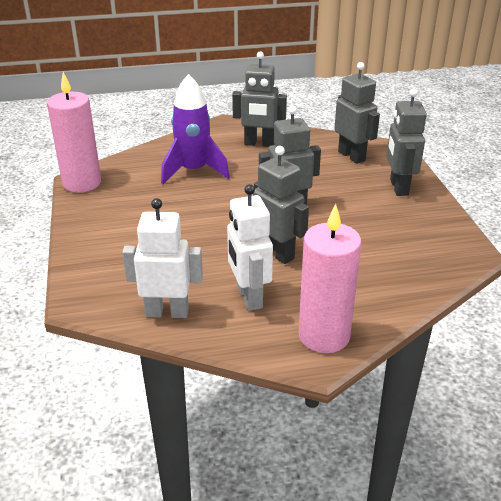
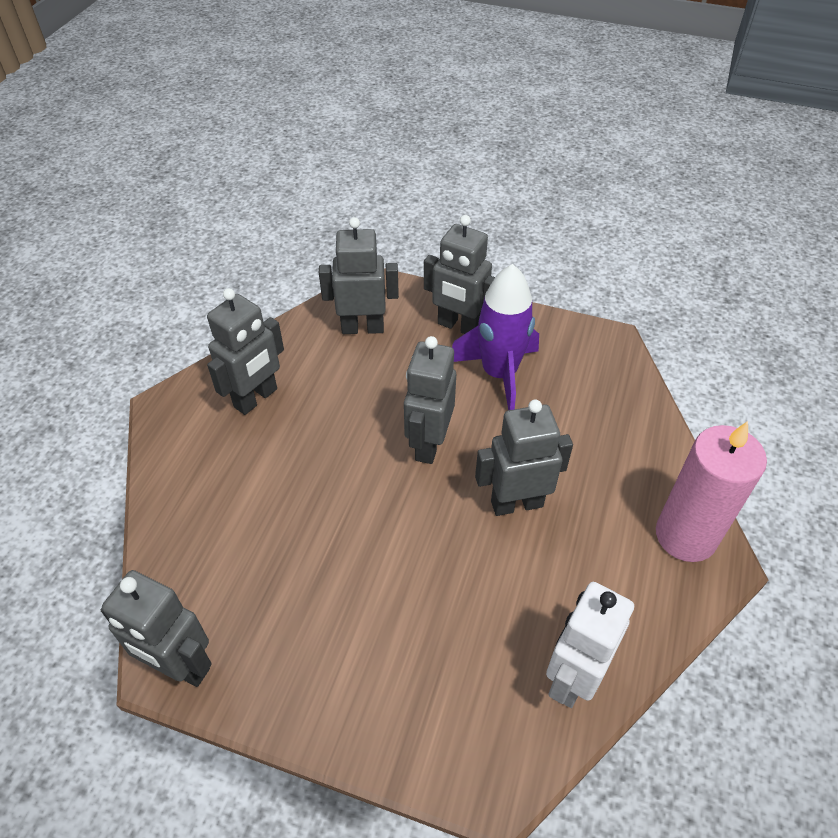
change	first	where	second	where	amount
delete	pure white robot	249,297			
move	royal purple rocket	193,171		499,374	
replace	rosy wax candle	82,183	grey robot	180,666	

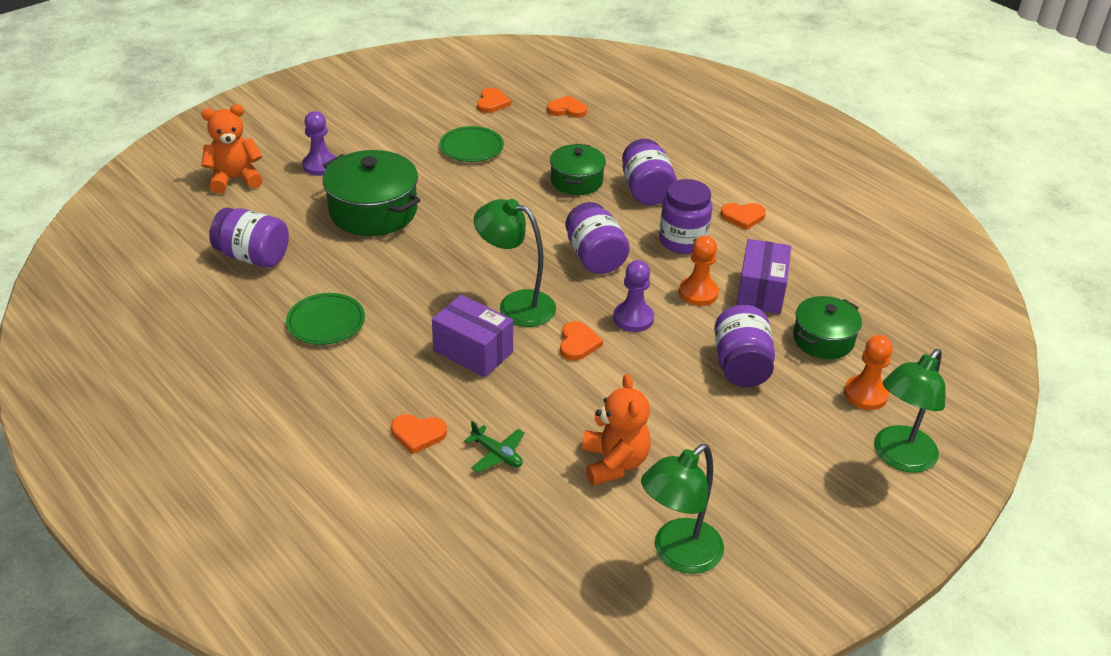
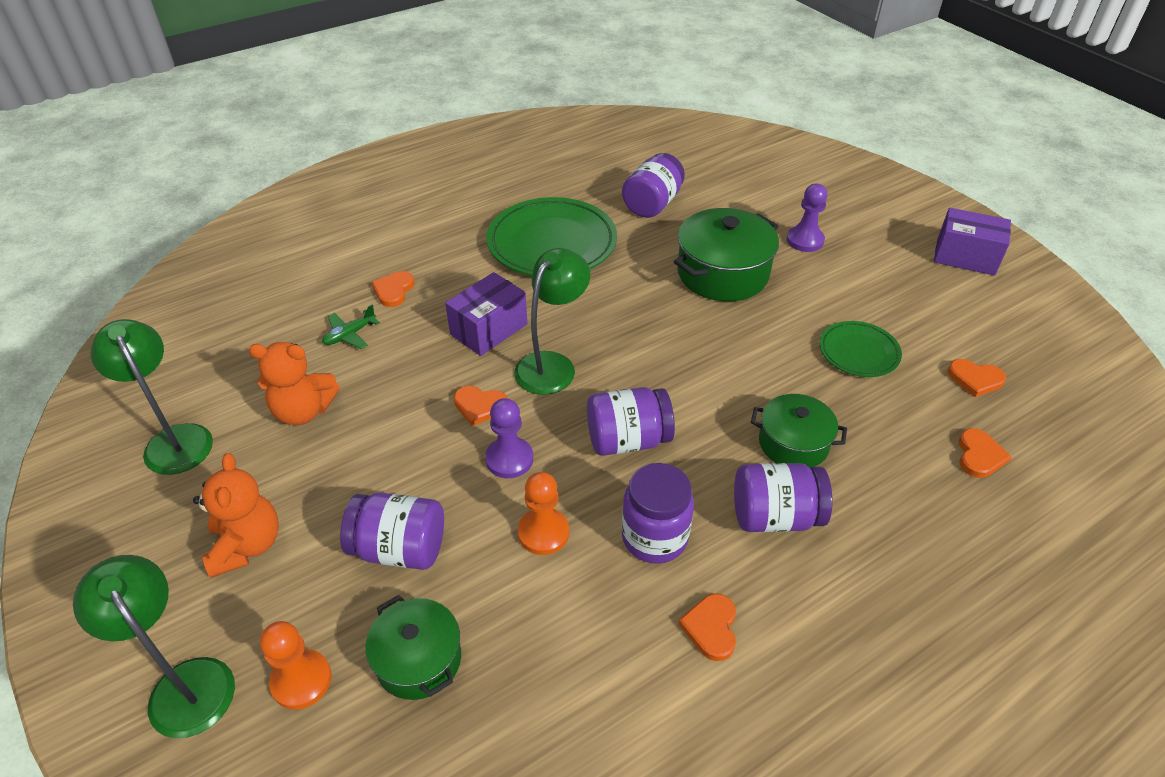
change	first	where	second	where	amount
move	orange teddy bear	235,179		247,545	
move	royal purple package	760,291		965,257	
resize	emerald flat dish	326,322		552,243	x1.86

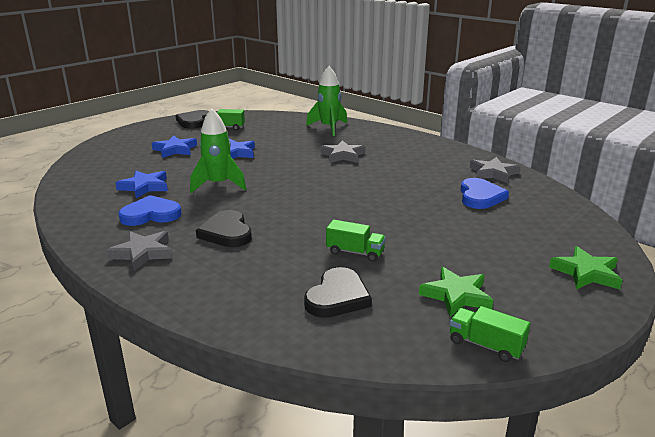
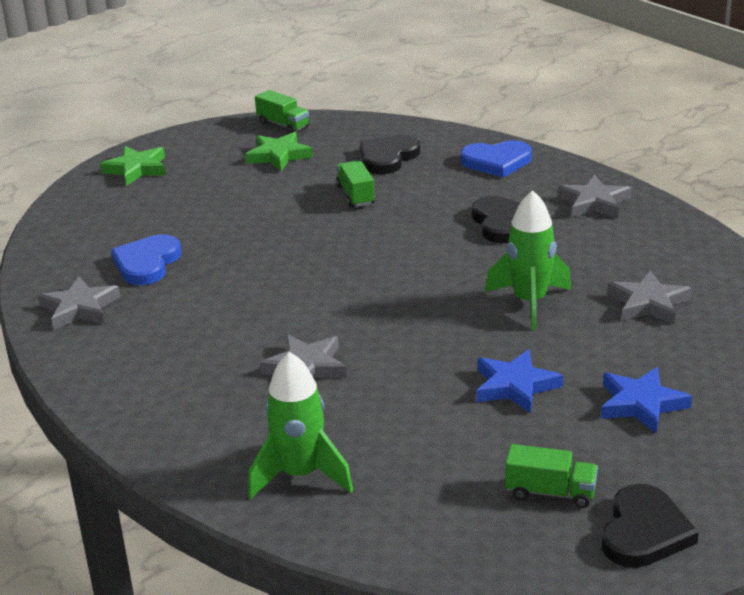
change	first	where	second	where	amount
move	royal blue heart shape	151,214		496,162	
recolor	royal blue five-pointed star	144,187	grey five-pointed star	648,303	
rotate	emerald truck	355,252		355,195	45 degrees clockwise

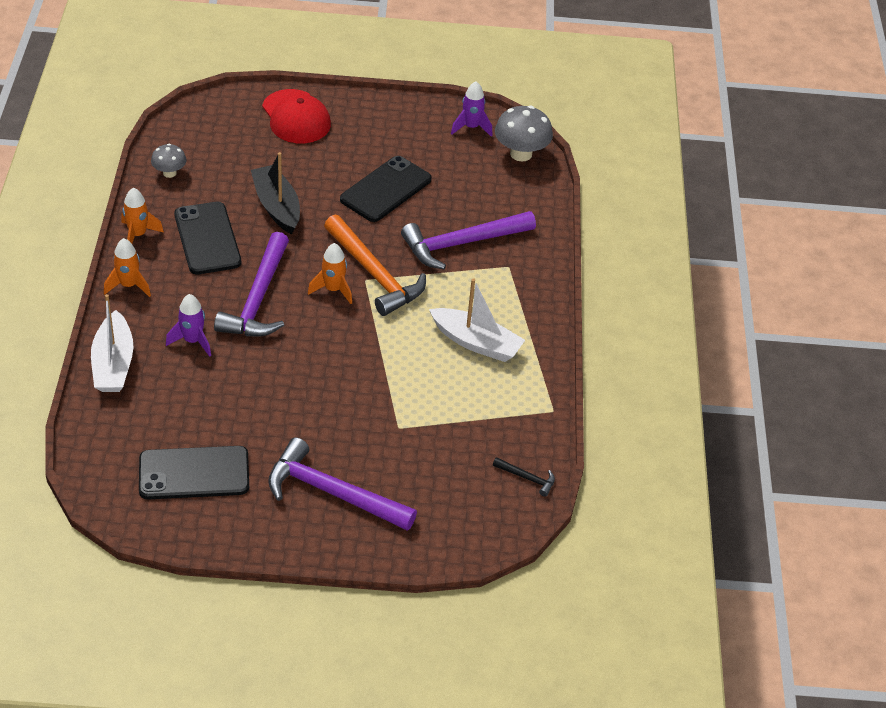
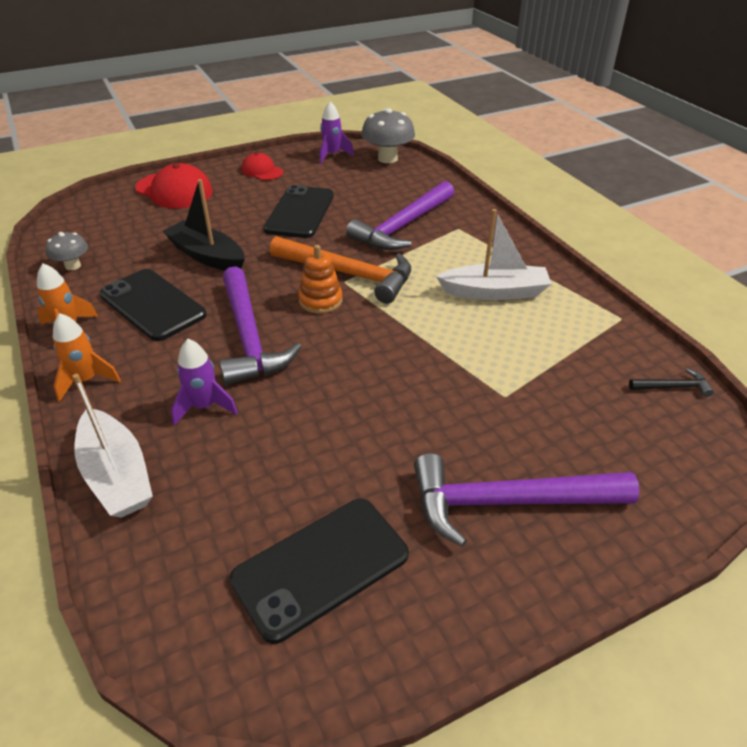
change	first	where	second	where	amount
insert			scarlet cap	262,171	
replace	orange rocket	333,290	orange ring stacker	320,300	

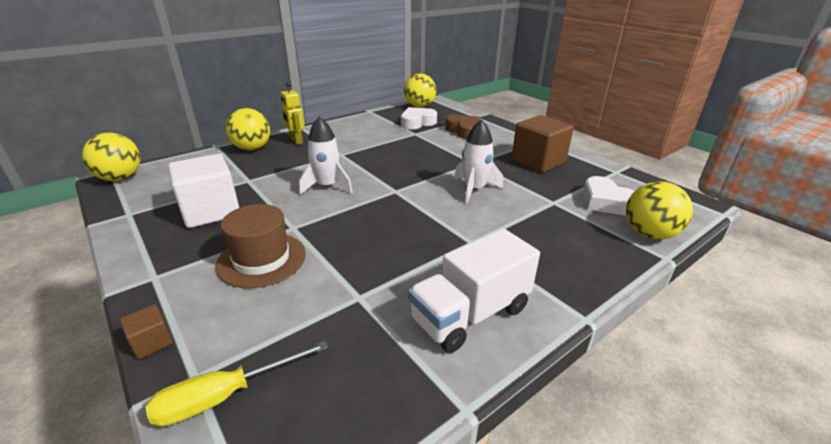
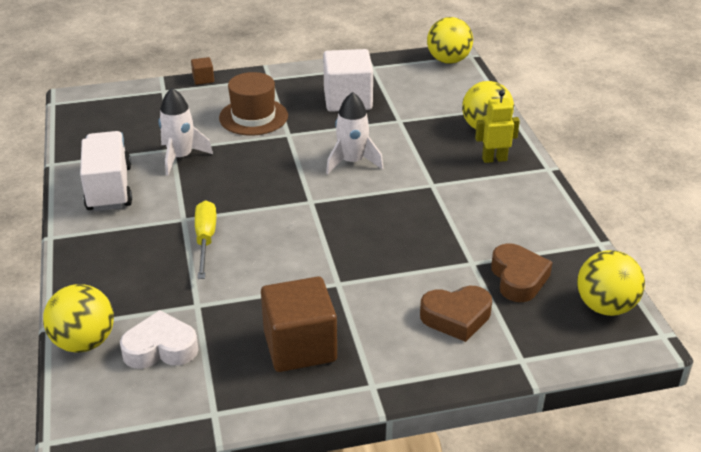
change	first	where	second	where	amount
move	bright yellow screwdriver	225,396		205,240	
move	pure white rocket	474,189		181,157	
recolor	pure white heart shape	417,123	dark brown heart shape	518,278	

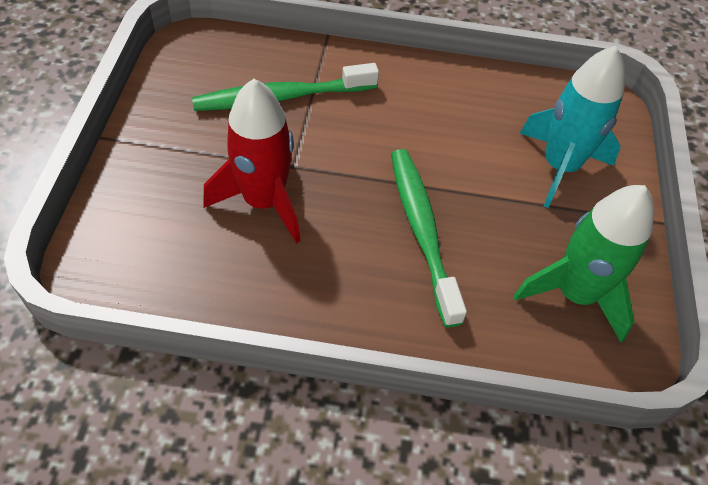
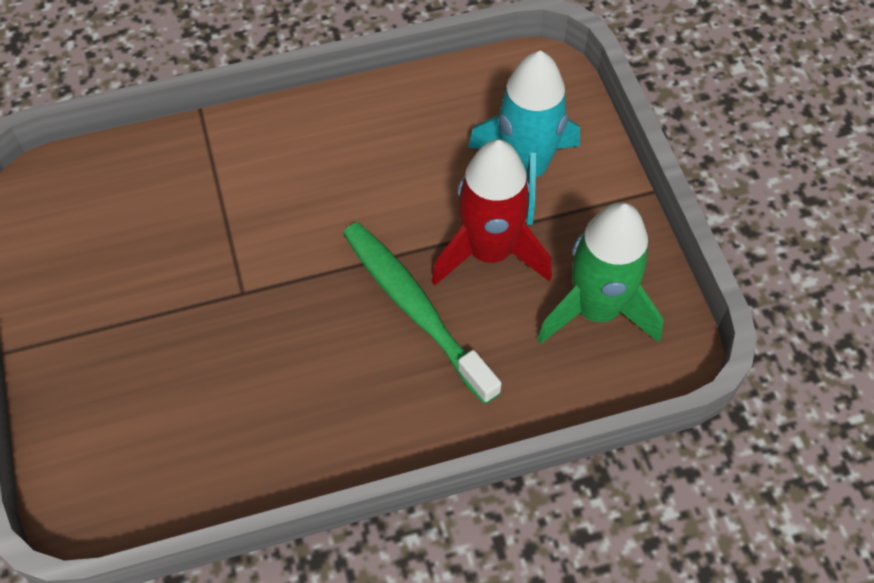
change	first	where	second	where	amount
delete	emerald dental brush	281,97			
move	scarlet rocket	263,201		489,252	

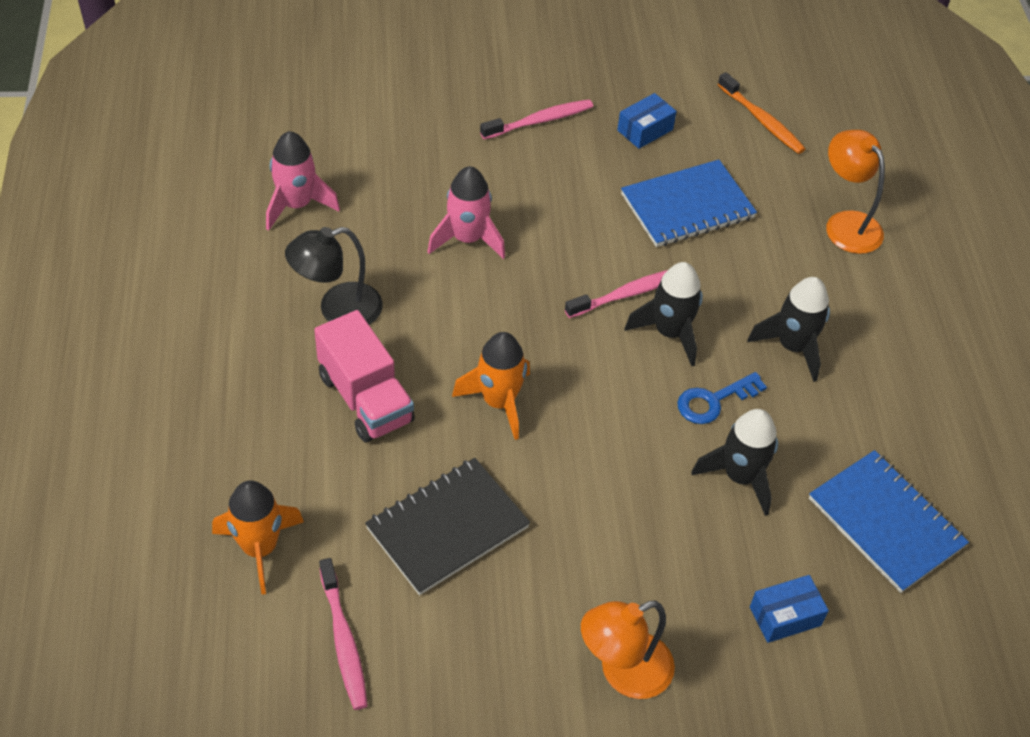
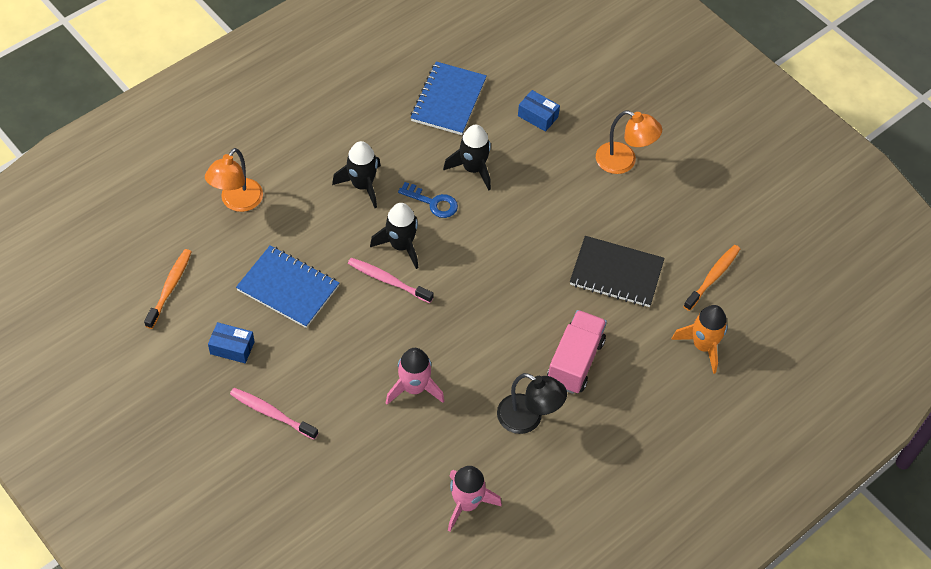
change	first	where	second	where	amount
delete	orange rocket	499,402			
recolor	rosy dental brush	344,640	orange dental brush	712,277	

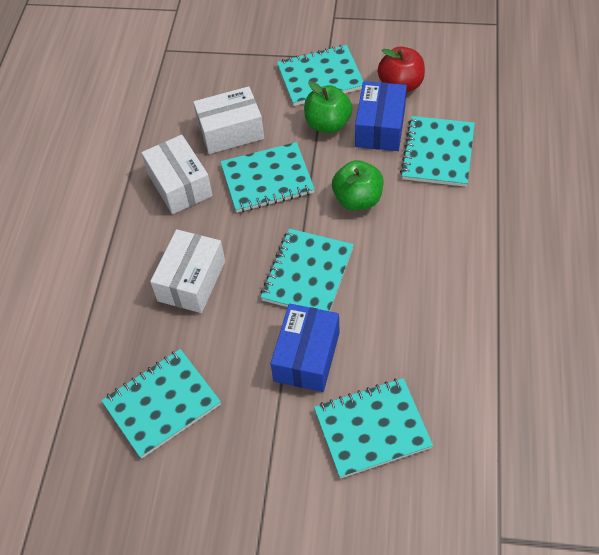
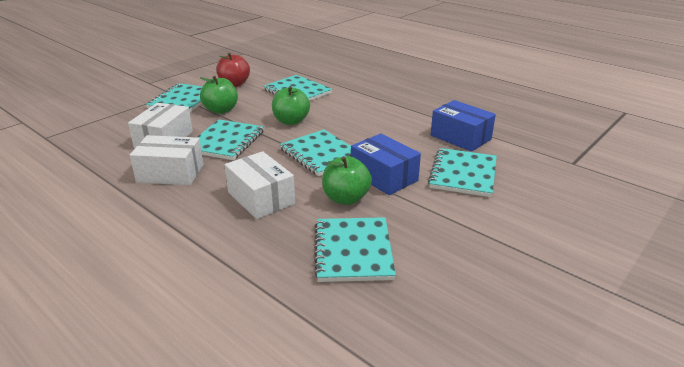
change	first	where	second	where	amount
insert			emerald apple	346,198	
move	royal blue package	380,127		460,137	

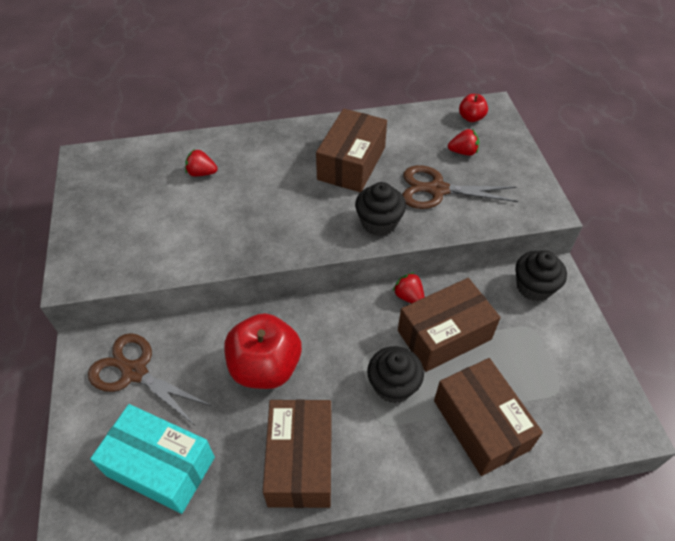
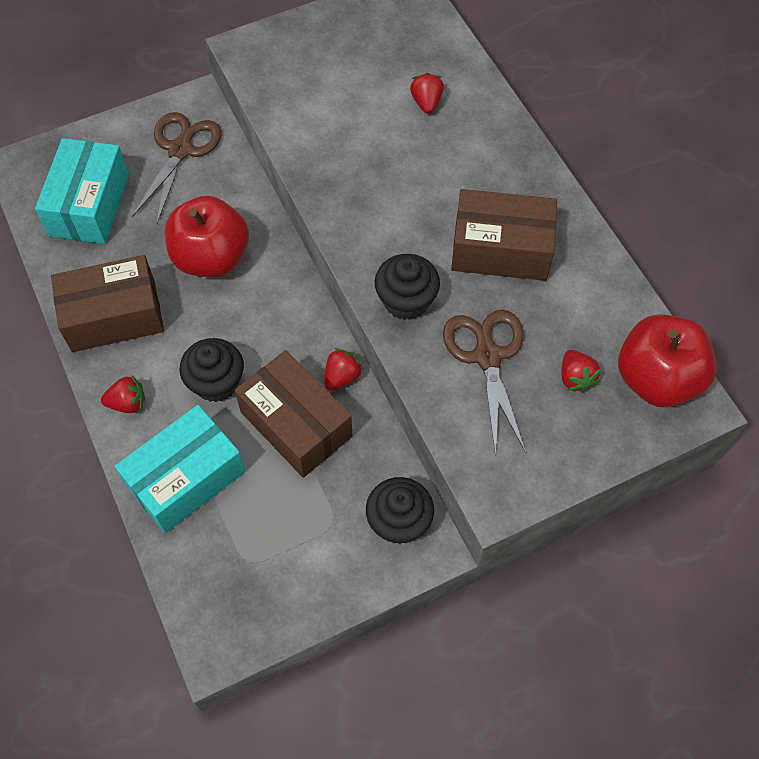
change	first	where	second	where	amount
insert			scarlet berry	128,403	
recolor	dark brown package	481,424	aqua package	186,478	
resize	scarlet apple	471,118		657,379	x2.10

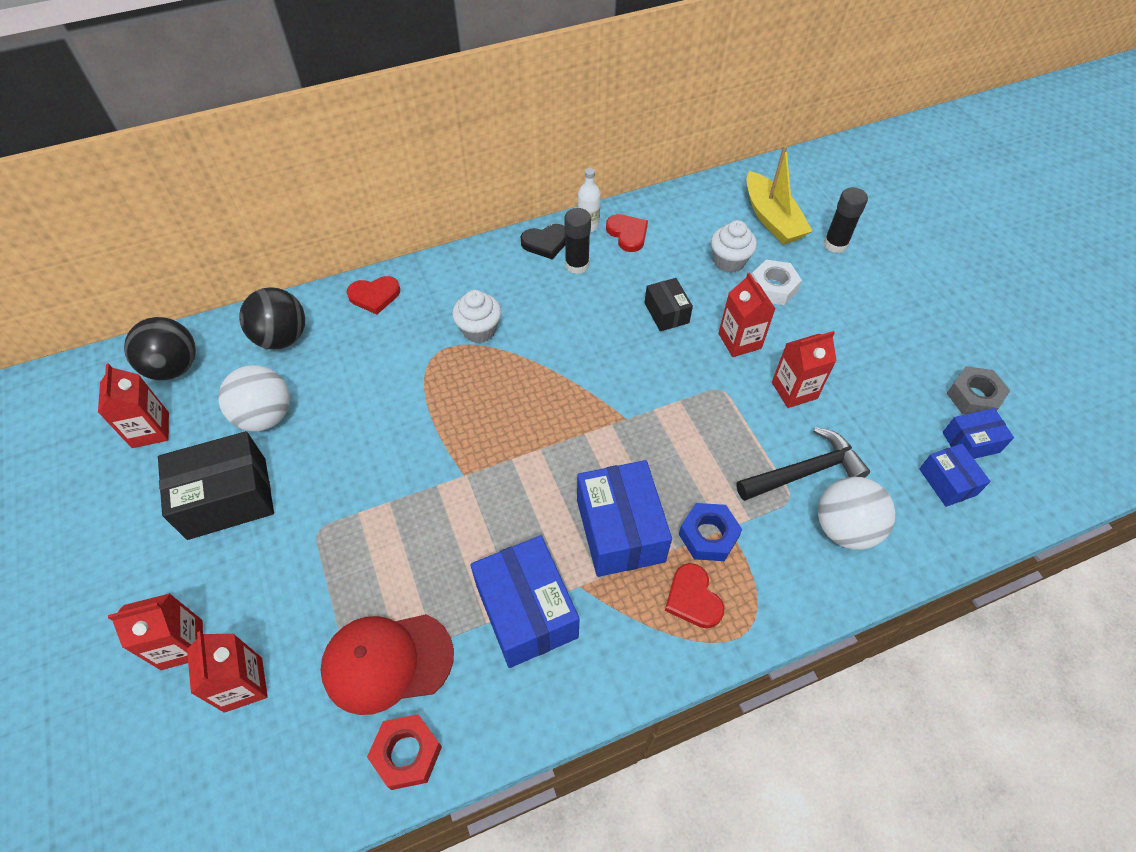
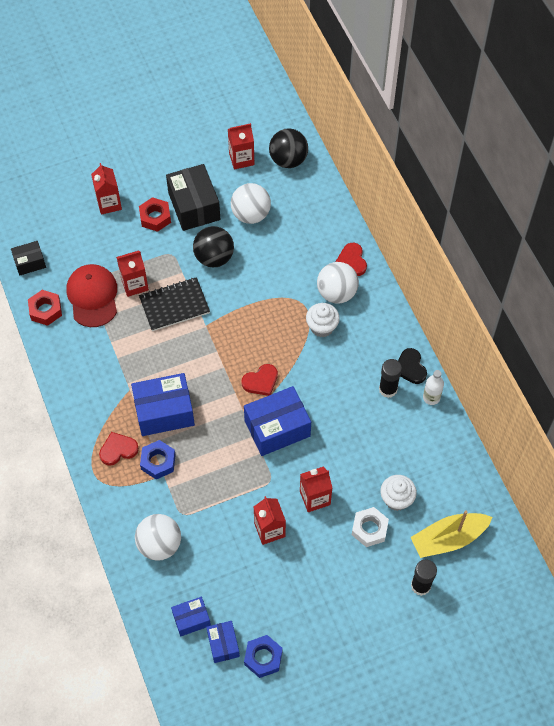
change	first	where	second	where	amount
delete	ebony carpenter's hammer	805,471			
insert			scarlet hex nut	155,217	
insert			ebony exercise book	174,305	
insert			pure white sphere	336,293	
move	scarlet juice carton	243,684		134,284	
move	ebony sphere	282,338		214,257	
move	royal blue package	526,611		277,428	
move	scarlet heart shape	627,234		261,381	
move	ebony package	666,313		30,262	
recolor	grey hex nut	974,397	royal blue hex nut	263,658	

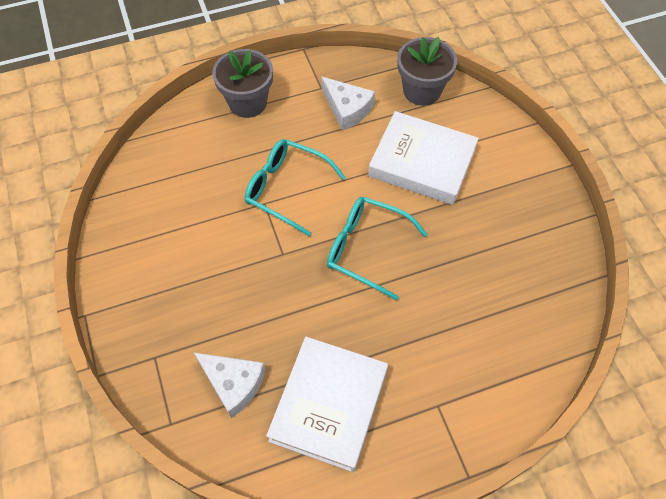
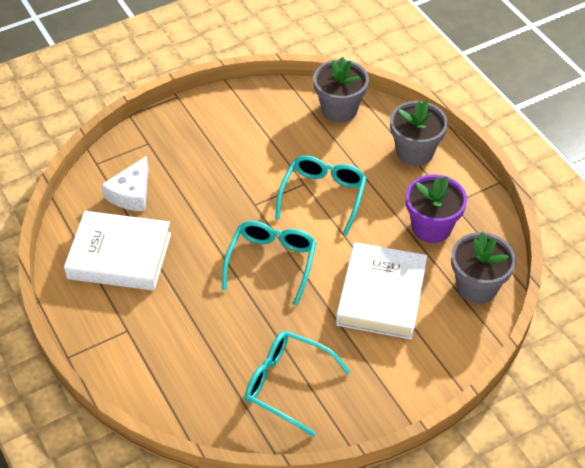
change	first	where	second	where	amount
insert			aqua glasses	287,384	
insert			grey flower pot	339,109	
replace	pure white cheese	347,109	royal purple flower pot	431,227	

